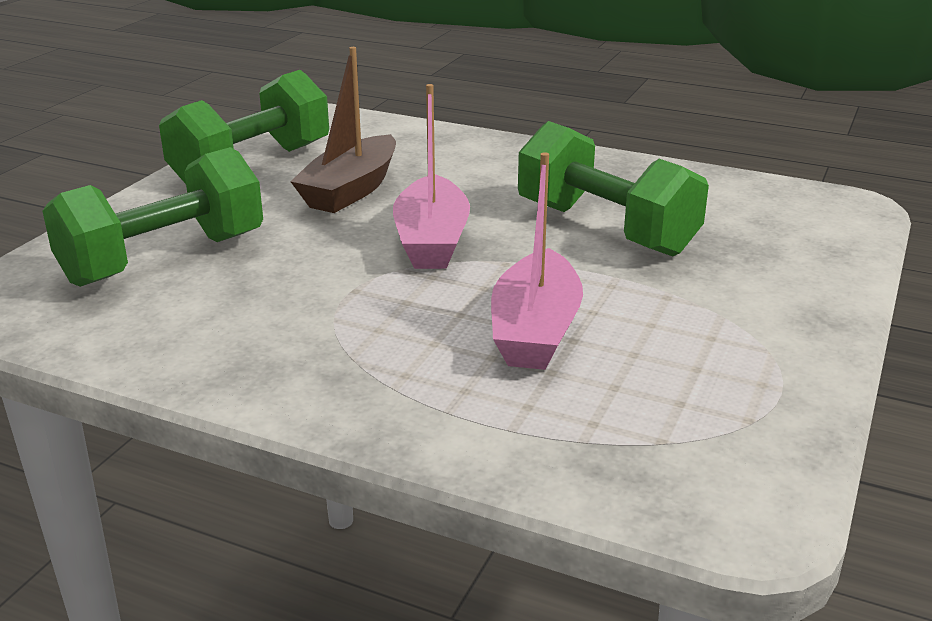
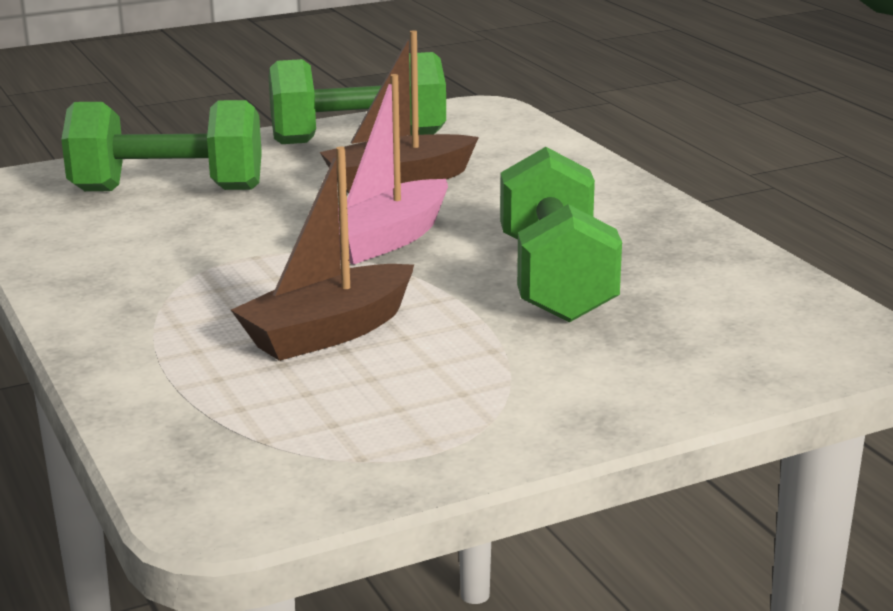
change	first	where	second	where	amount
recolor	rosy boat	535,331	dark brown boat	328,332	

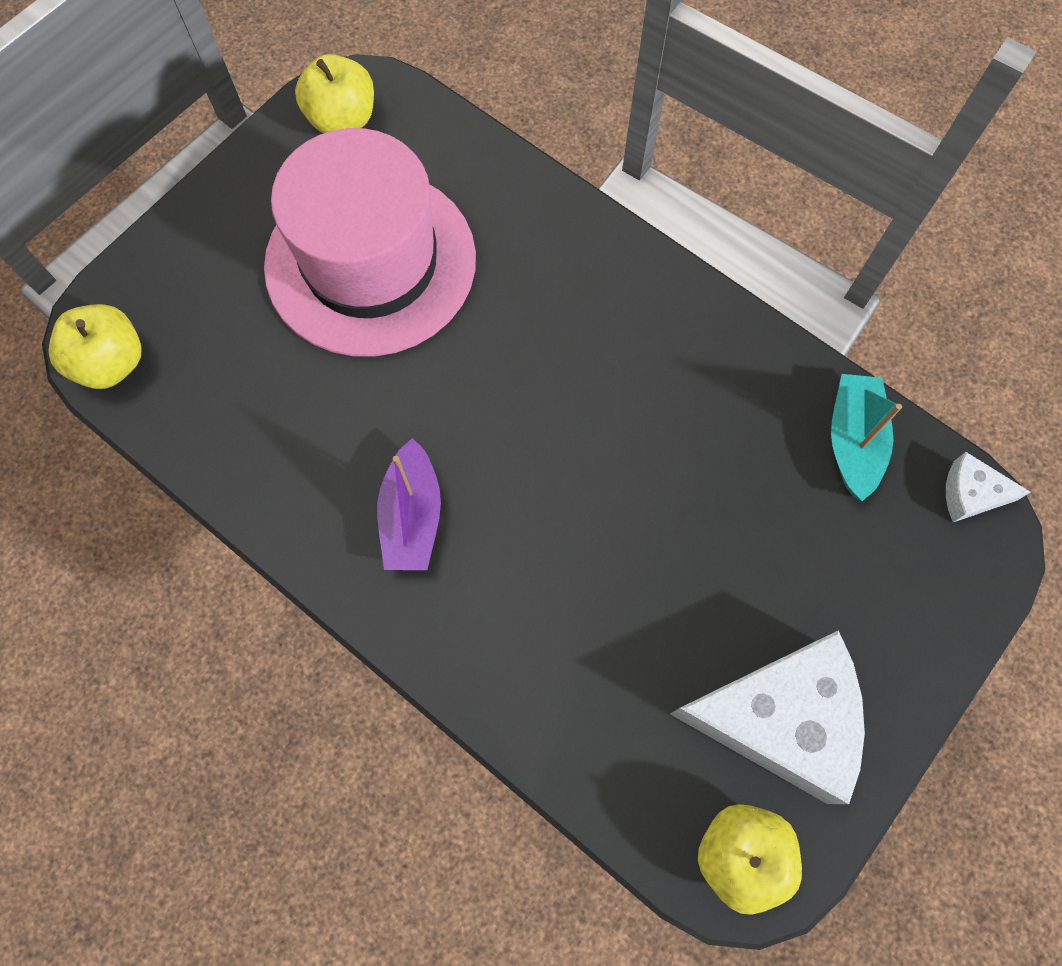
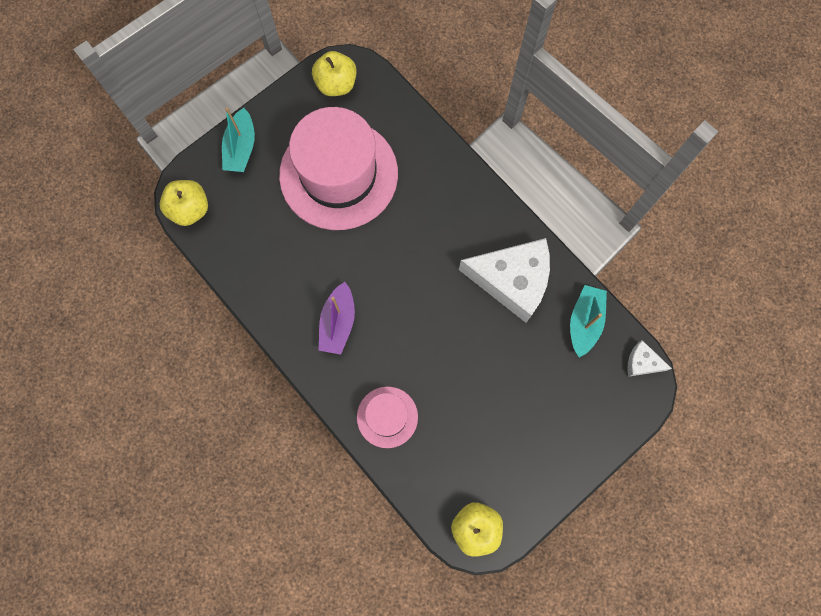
change	first	where	second	where	amount
insert			aqua boat	241,148	
insert			rosy hat	387,417	
move	pure white cheese	779,718		512,281	

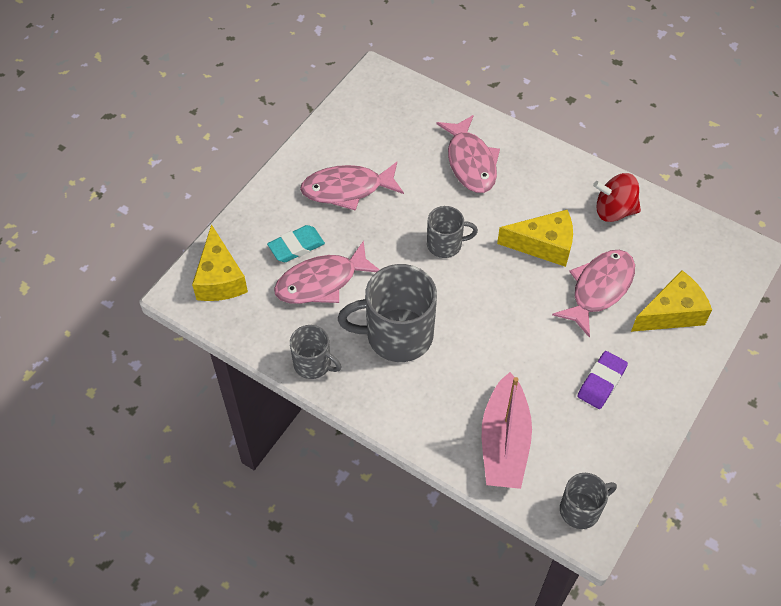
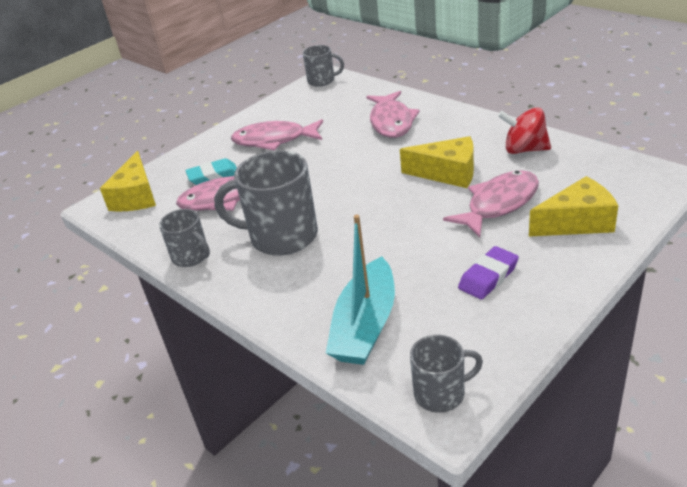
change	first	where	second	where	amount
move	grey coffee mug	445,244		322,81	
recolor	rosy boat	504,442	aqua boat	365,325	

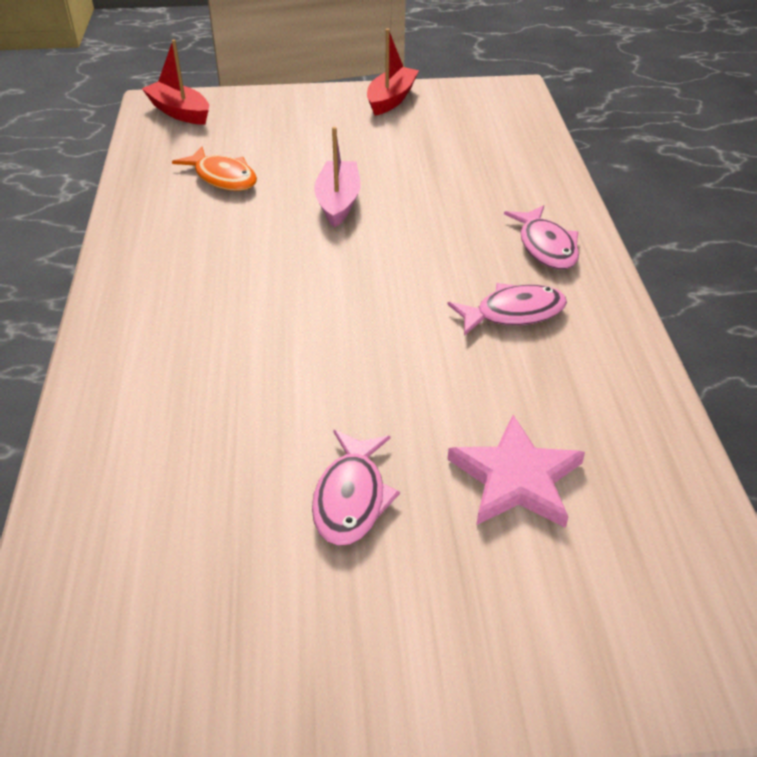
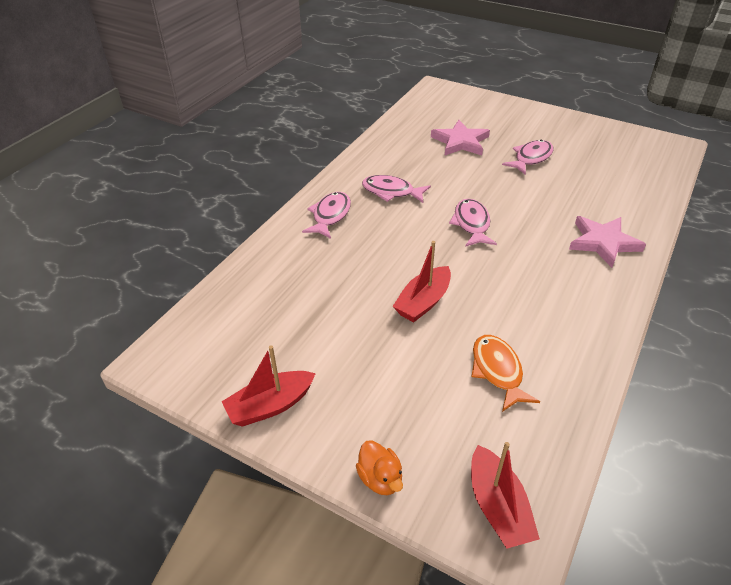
change	first	where	second	where	amount
insert			orange toy duck	380,478	
insert			rosy toy fish	471,224	
insert			rosy five-pointed star	603,242	
recolor	rosy boat	338,202	scarlet boat	423,302	

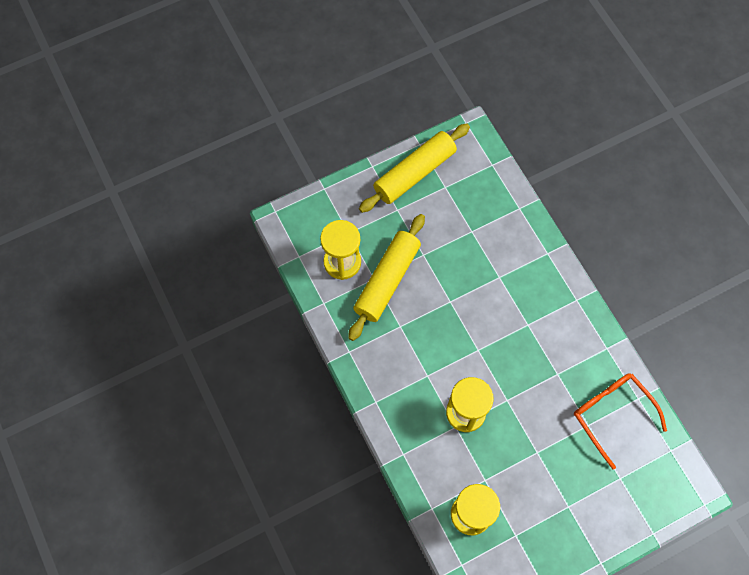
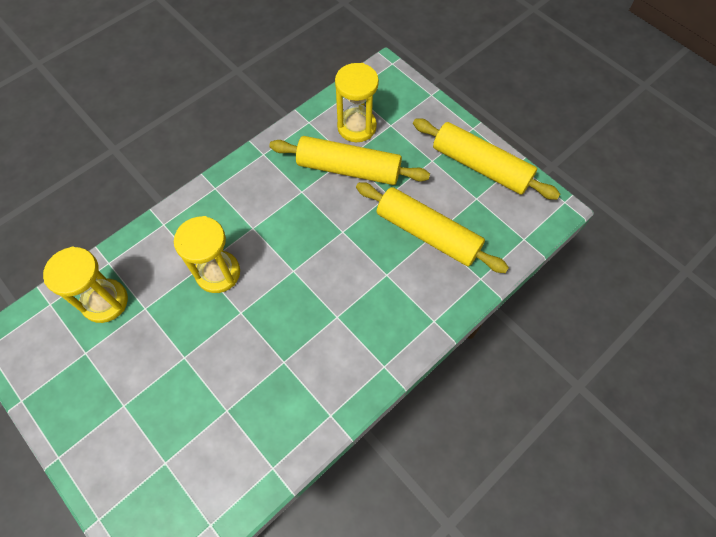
change	first	where	second	where	amount
delete	orange glasses	611,414			
insert			bright yellow dough roller	427,234	

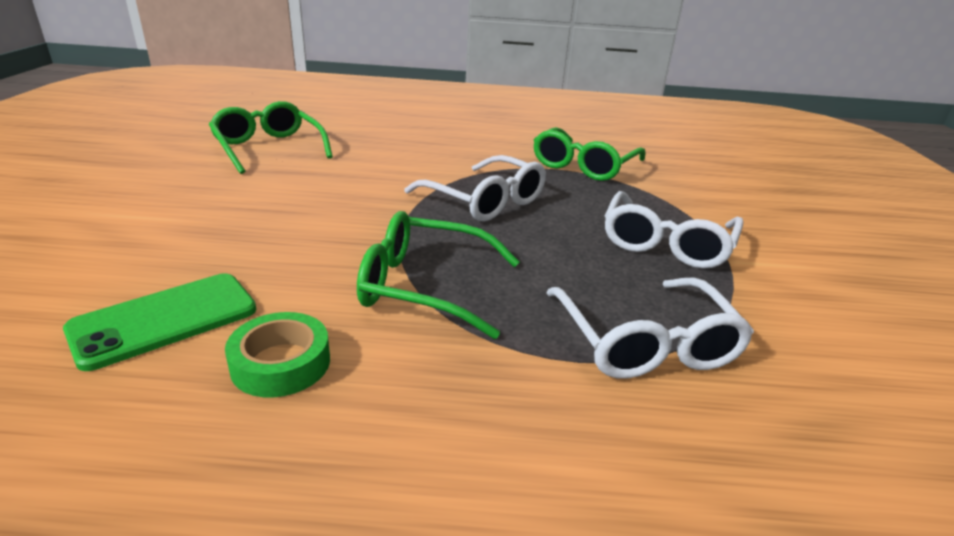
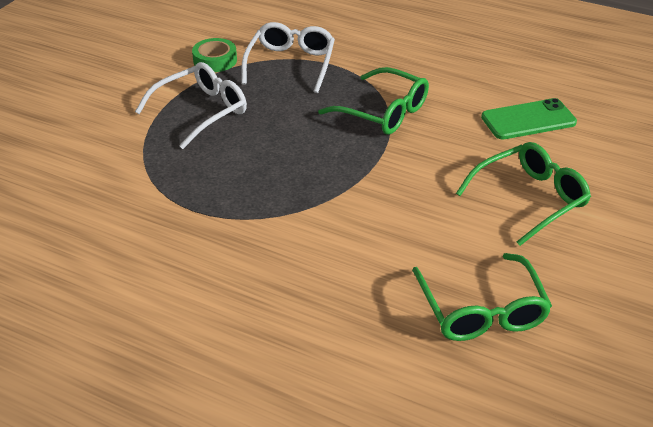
change	first	where	second	where	amount
delete	pure white glasses	484,201			
move	emerald tape	281,363		215,60	
move	emerald glasses	584,165		529,199	

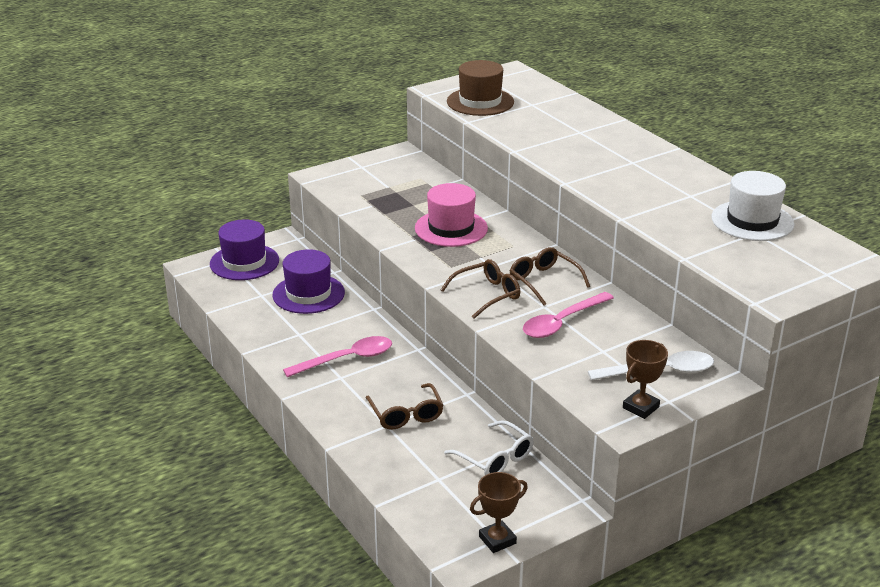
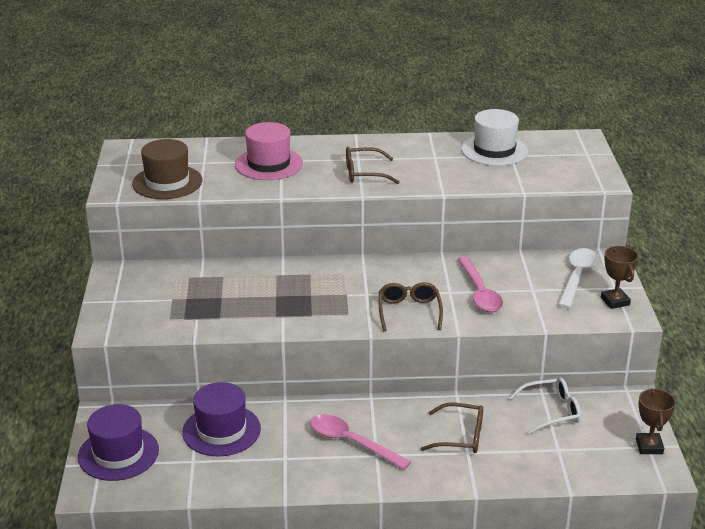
change	first	where	second	where	amount
move	rosy hat	451,228		269,164	
move	dark brown glasses	544,281		364,173	
rotate	rosy tablespoon	346,359		352,442	60 degrees counterclockwise

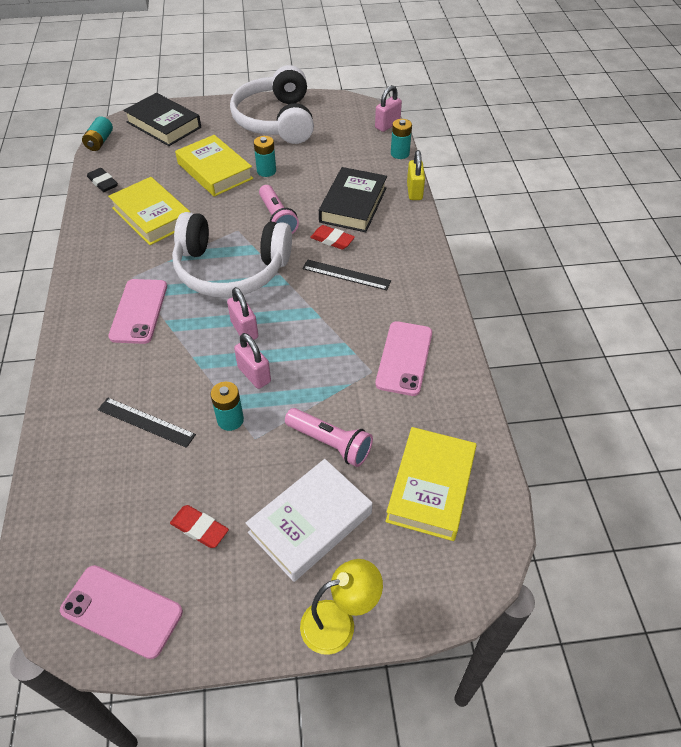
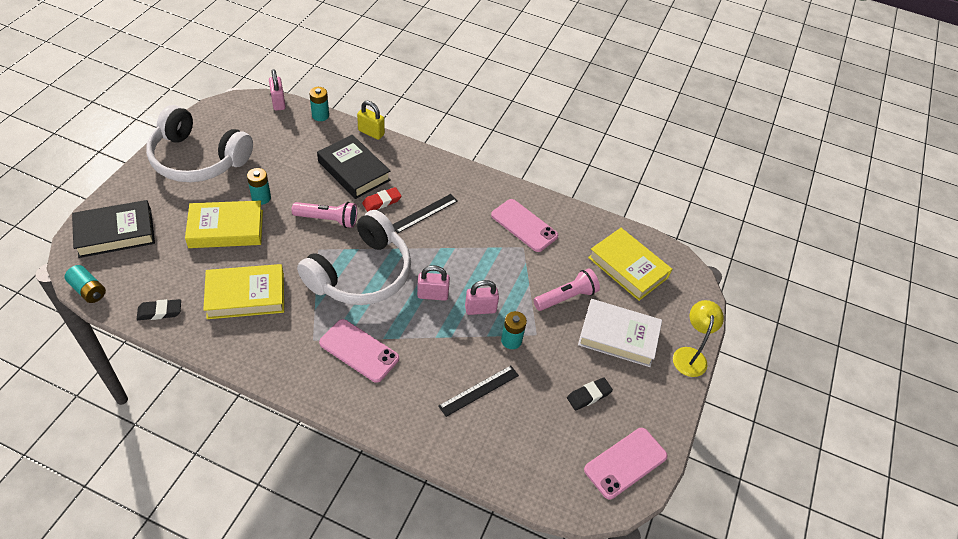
change	first	where	second	where	amount
recolor	scarlet pencil eraser	199,528	ebony pencil eraser	589,395	
rotate	pure white hardback	310,523		618,336	60 degrees counterclockwise

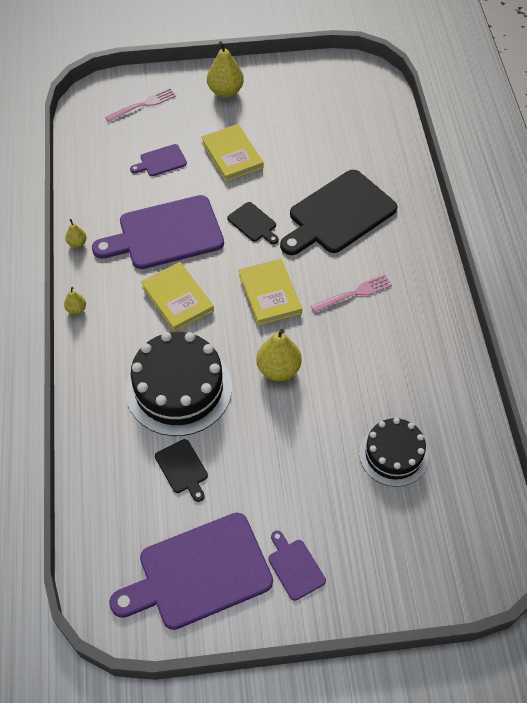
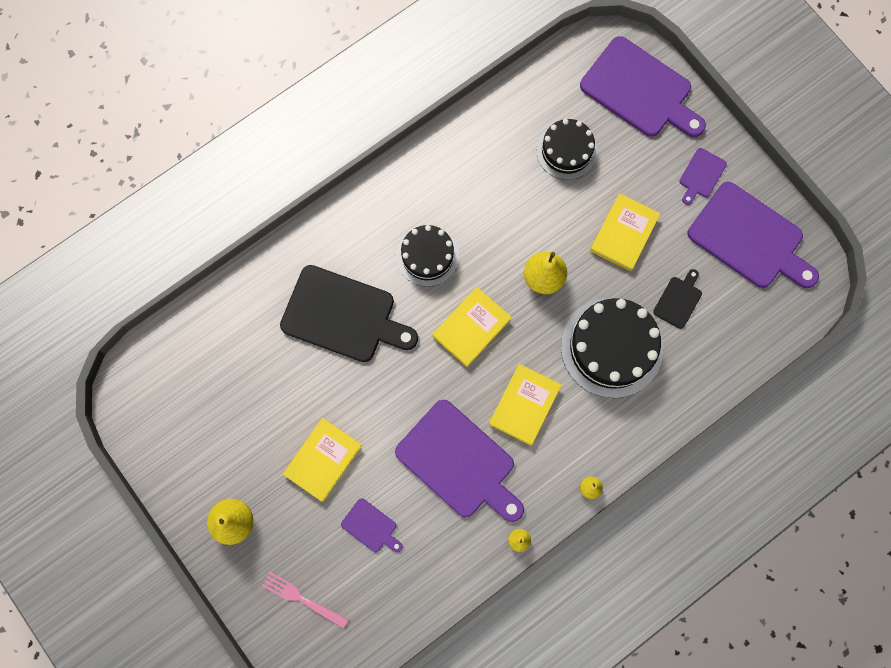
change	first	where	second	where	amount
delete	ebony chopping board	253,223			
insert			royal purple chopping board	640,90	
insert			bright yellow hardback	624,233	
replace	rosy table fork	354,293	ebony cake	427,256	

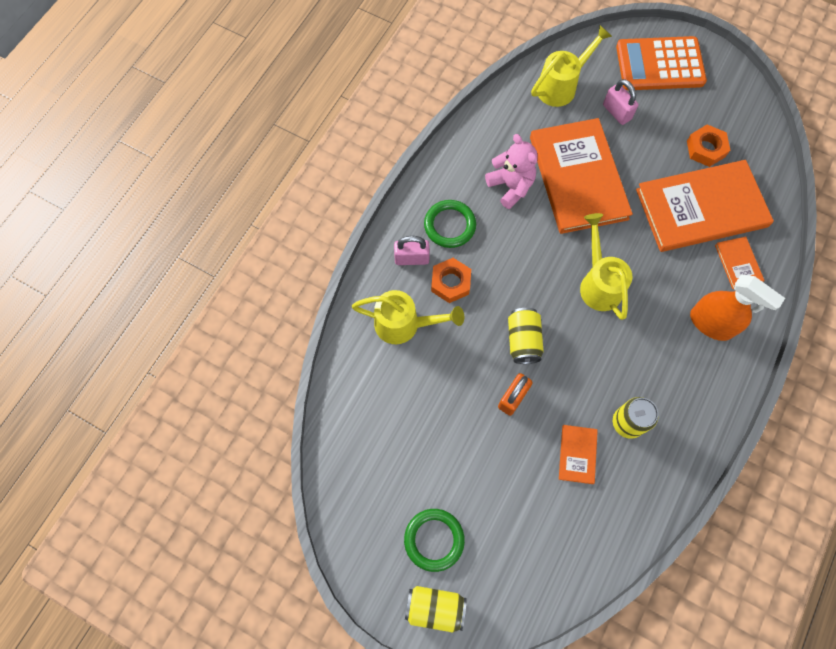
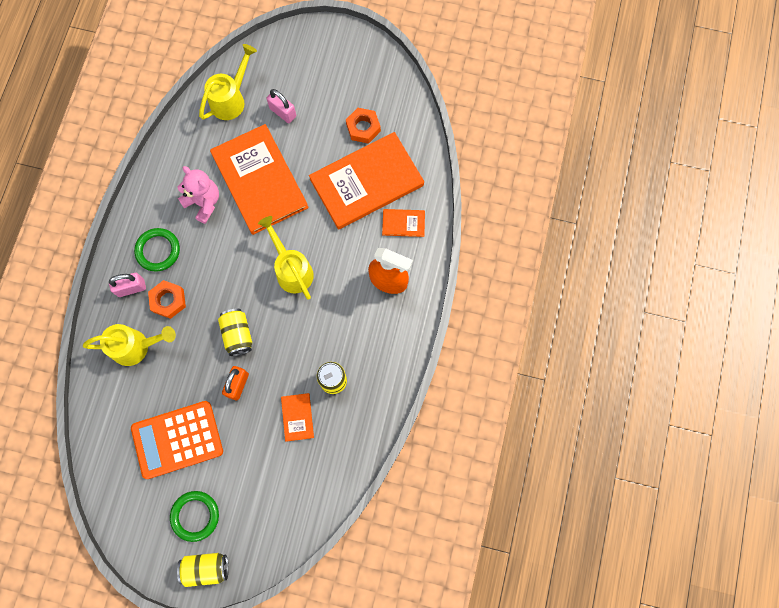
change	first	where	second	where	amount
move	orange adding machine	659,64		177,439	
rotate	orange hardback	738,263		403,223	60 degrees counterclockwise

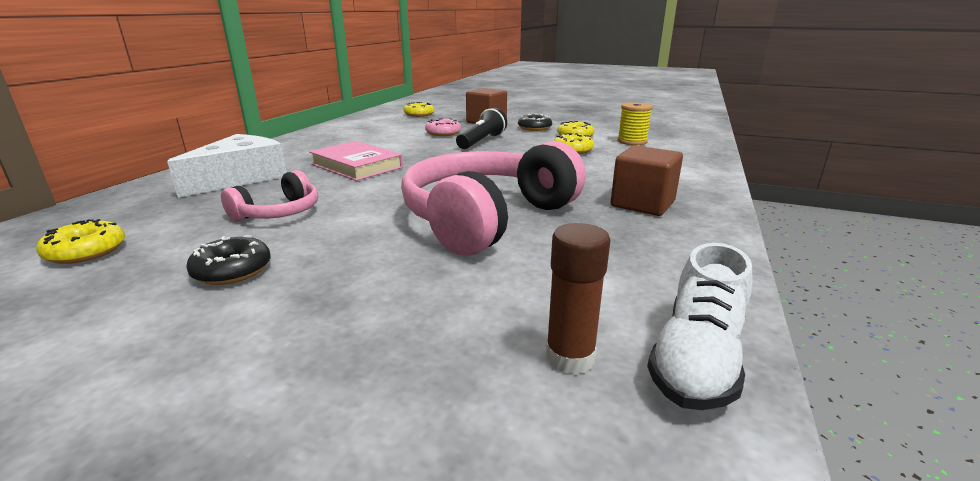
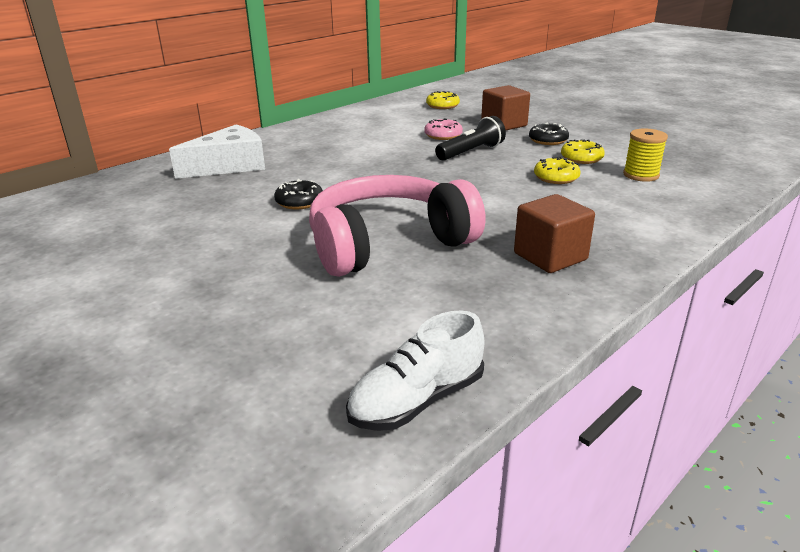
change	first	where	second	where	amount
delete	bright yellow doughnut	86,251			
delete	rosy headphones	279,213			
delete	rosy hardback	357,166			
delete	dark brown glue stick	570,358			
move	ebony doughnut	232,270		299,202	

